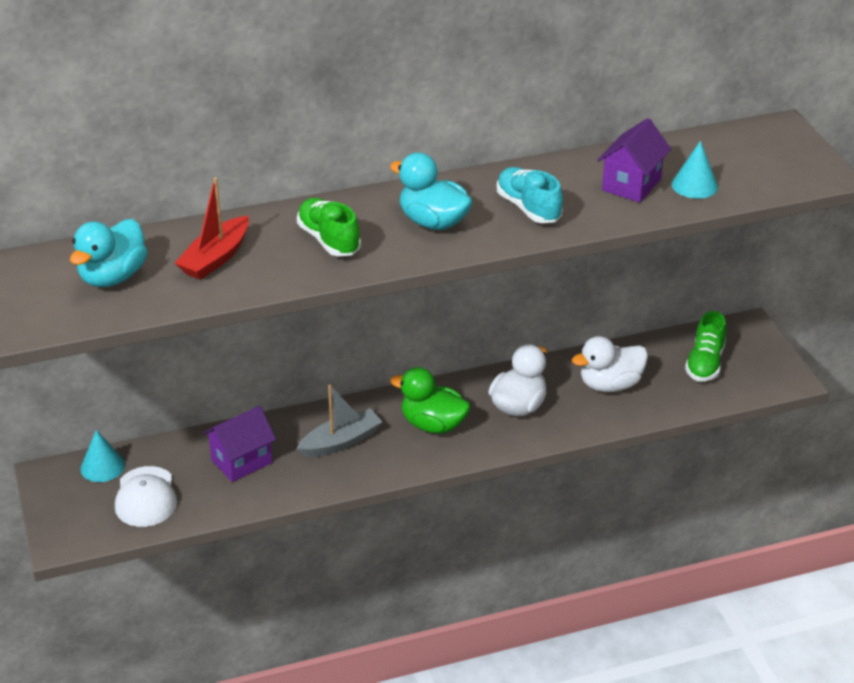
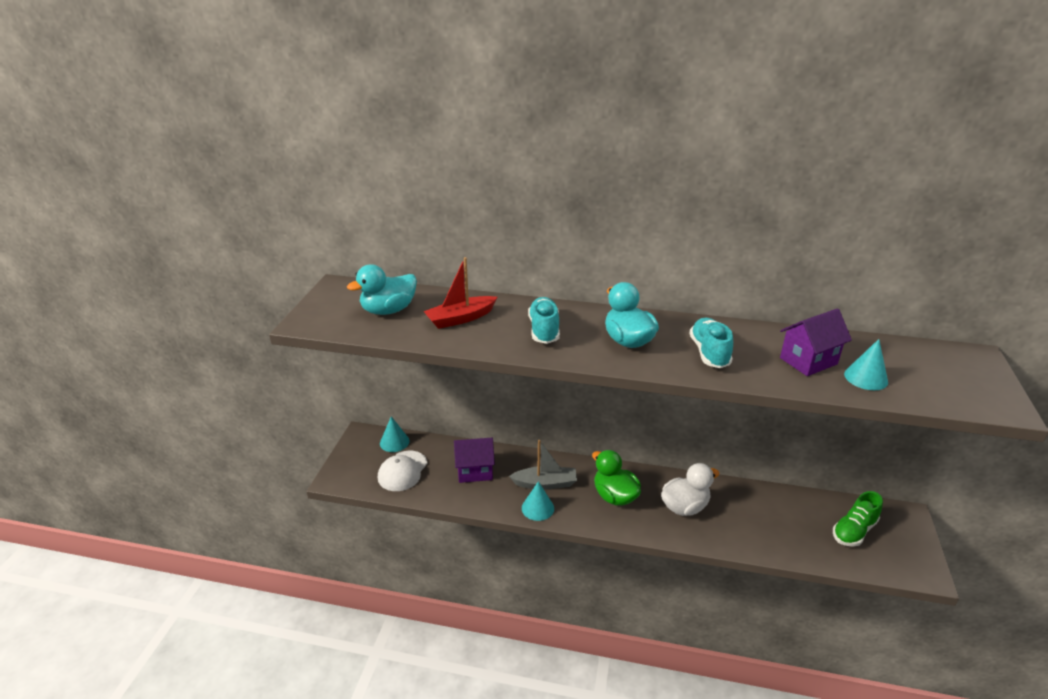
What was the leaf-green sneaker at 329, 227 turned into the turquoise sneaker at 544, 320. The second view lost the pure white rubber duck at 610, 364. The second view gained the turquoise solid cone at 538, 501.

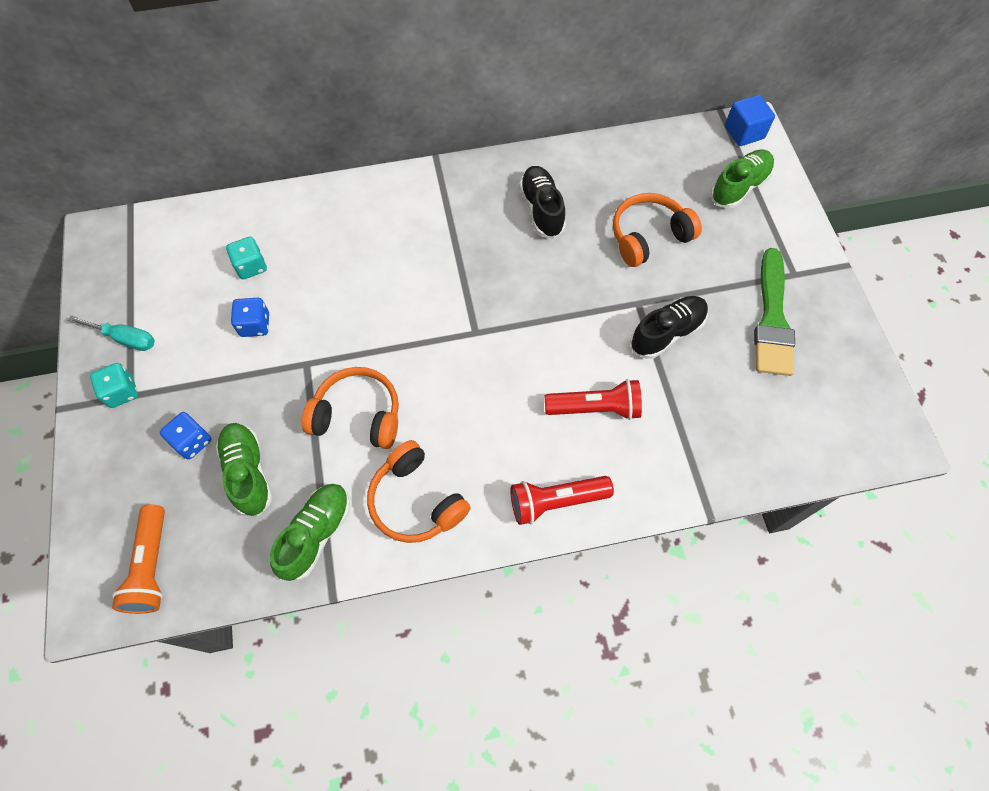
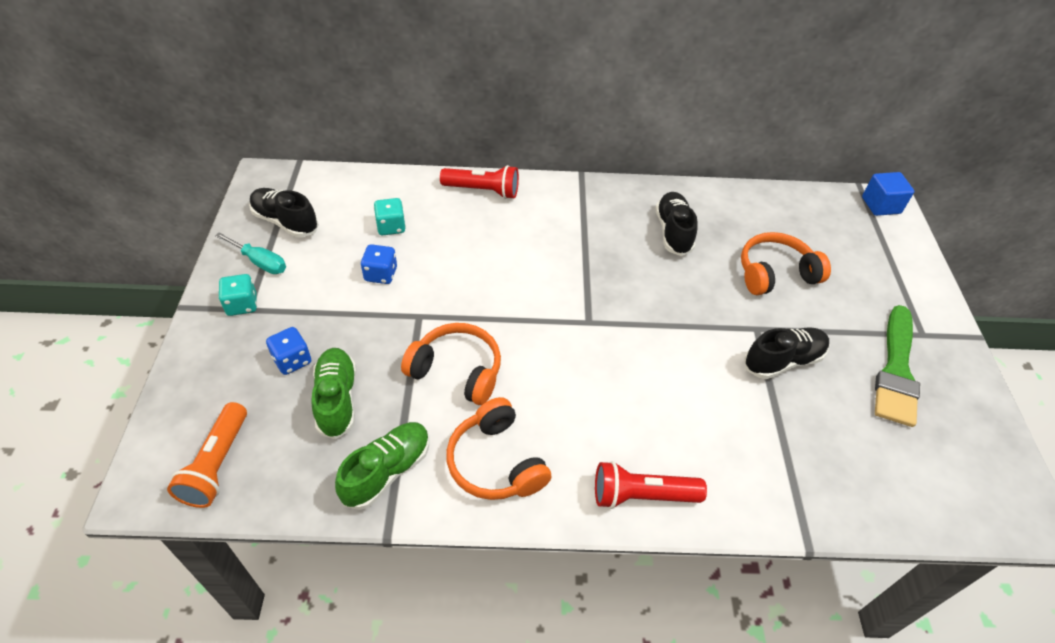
The crimson pocket torch ended up elsewhere, having gone from 593, 399 to 479, 182. The second view lost the leaf-green sneaker at 742, 179. The second view gained the jet-black sneaker at 284, 212.

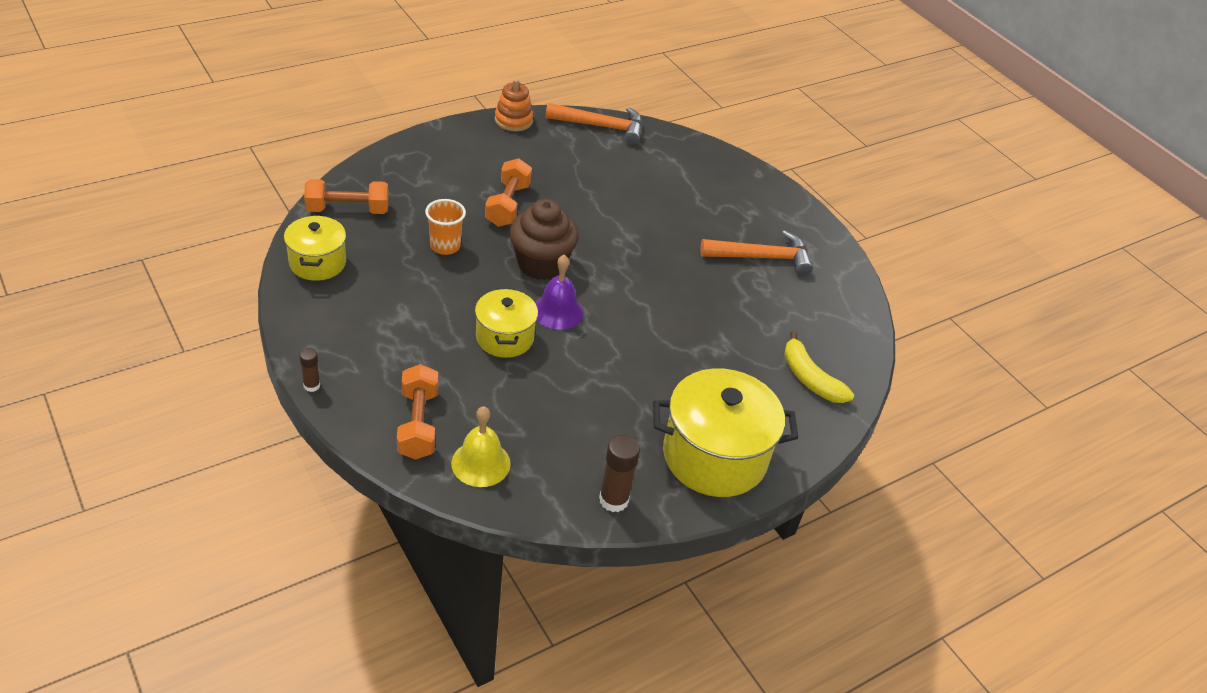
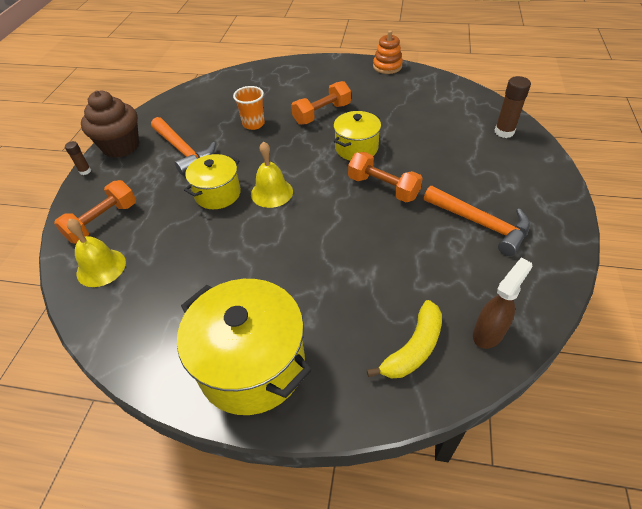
The yellow stockpot ended up elsewhere, having gone from 315, 248 to 357, 136. The orange-coloured free weight ended up elsewhere, having gone from 346, 196 to 385, 177. The dark brown cupcake ended up elsewhere, having gone from 544, 239 to 110, 124. What was the violet school bell at 559, 292 turned into the yellow school bell at 272, 174. The orange-coloured carpenter's hammer ended up elsewhere, having gone from 593, 124 to 183, 146. The dark brown glue ended up elsewhere, having gone from 619, 473 to 513, 107. The yellow toy banana at 819, 367 ended up facing another way, 150 degrees counterclockwise from before. The second view gained the dark brown spray bottle at 502, 303.

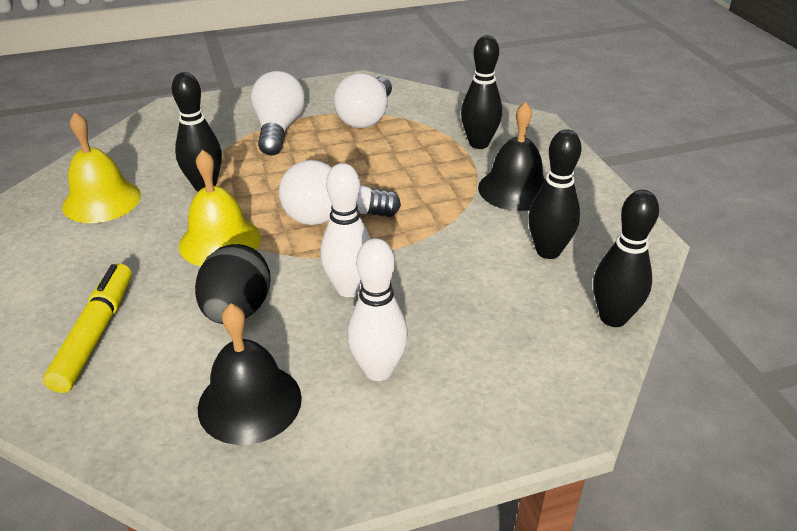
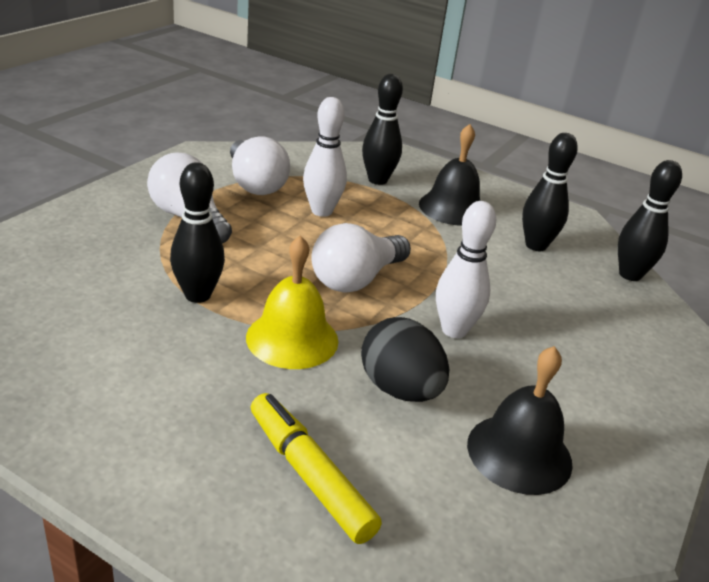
The second view lost the yellow school bell at 101, 167. The pure white bowling pin ended up elsewhere, having gone from 377, 309 to 325, 157.

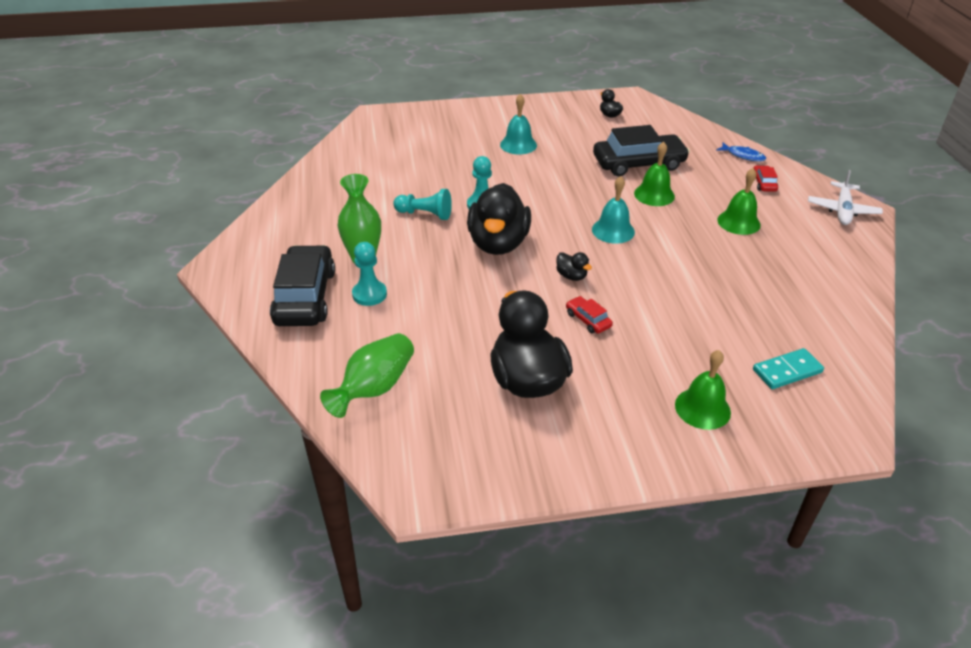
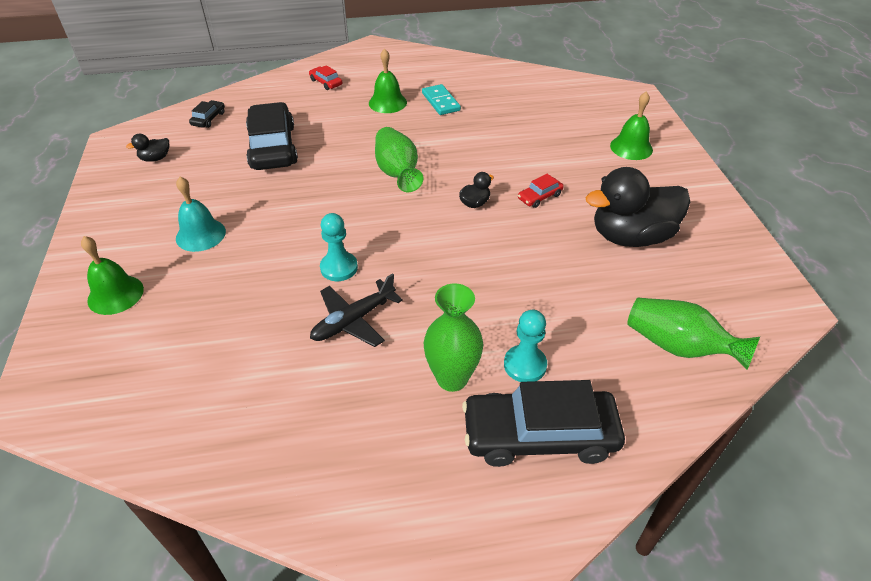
Where the turquoise game pawn stood at 422, 204, the jet-black plane came to stand at 356, 310. The second view lost the jet-black rubber duck at 499, 219. Where the turquoise school bell stood at 613, 210, the leaf-green tall vase came to stand at 399, 159. The leaf-green school bell ended up elsewhere, having gone from 654, 174 to 112, 275. The second view lost the cobalt fish figure at 741, 152. The turquoise domino ended up elsewhere, having gone from 788, 368 to 441, 99. The crimson automobile at 766, 178 ended up facing another way, 45 degrees clockwise from before. The second view lost the pure white plane at 845, 197. The second view gained the jet-black automobile at 207, 114.

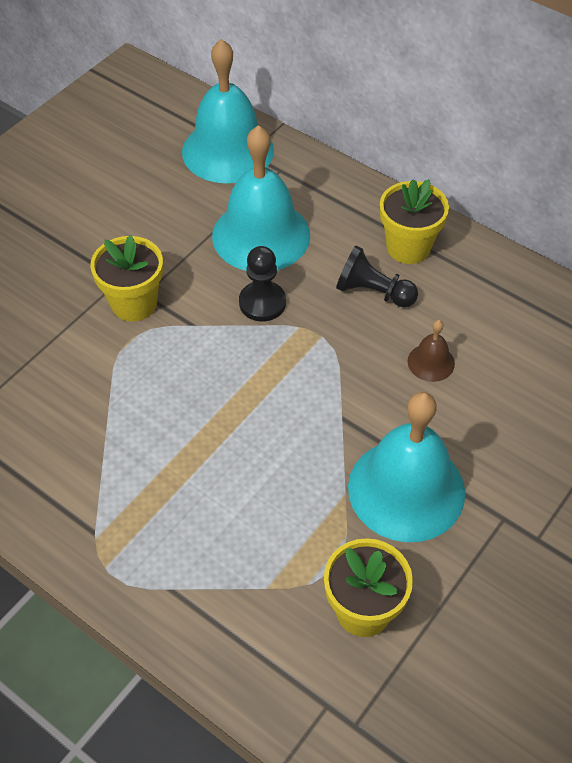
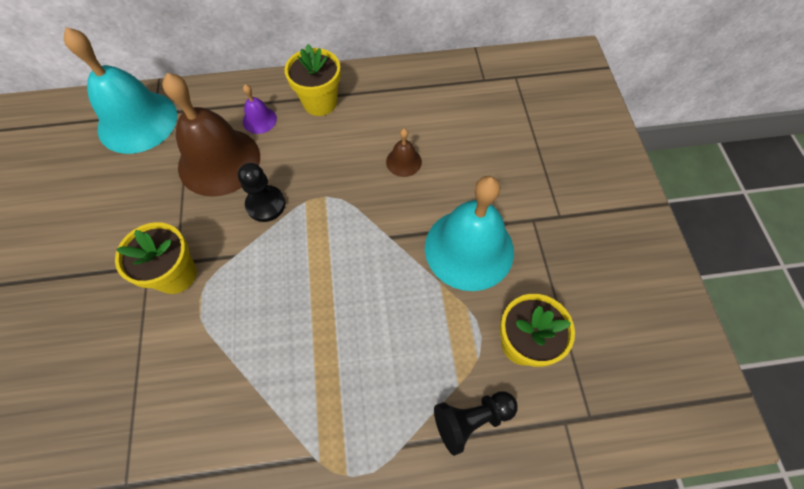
What was the turquoise school bell at 261, 198 turned into the dark brown school bell at 211, 135. The jet-black game pawn ended up elsewhere, having gone from 377, 276 to 476, 423. The second view gained the violet school bell at 260, 109.

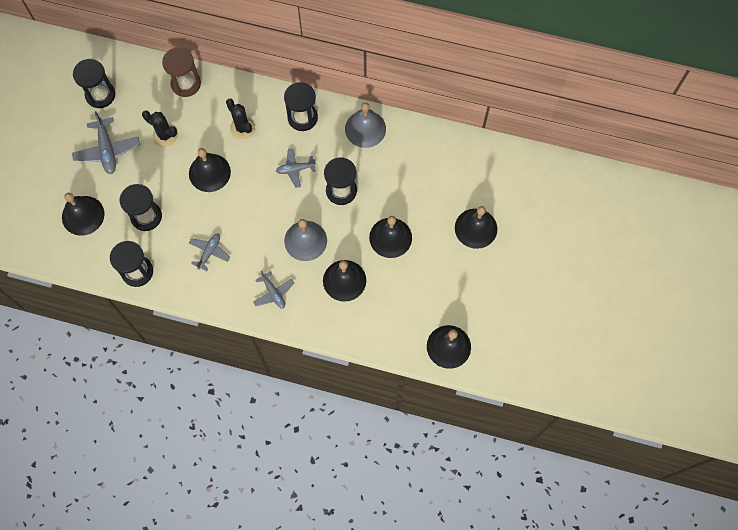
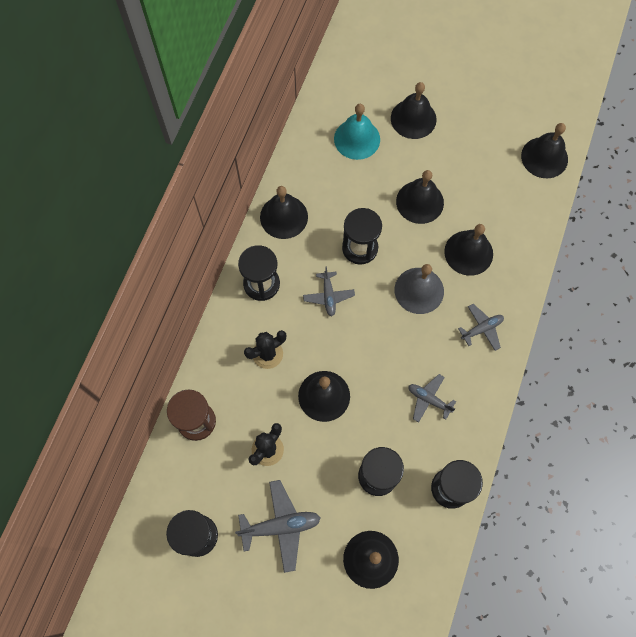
What was the grey school bell at 365, 125 turned into the jet-black school bell at 284, 212. The second view gained the turquoise school bell at 357, 132.

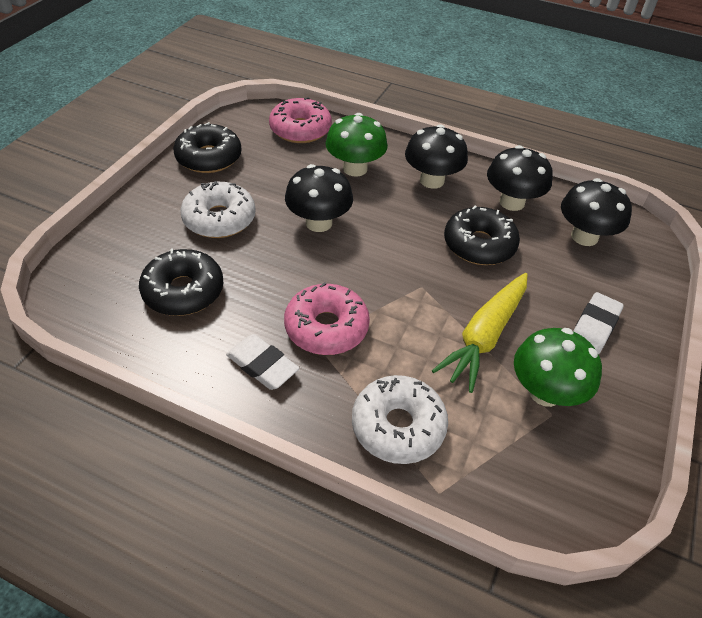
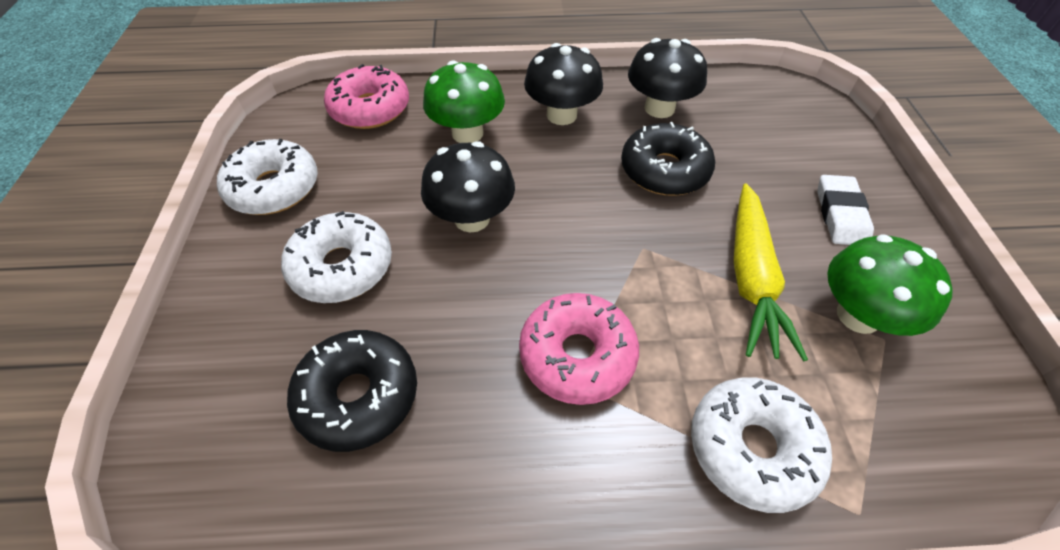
What was the jet-black doughnut at 207, 147 turned into the pure white doughnut at 267, 177. The second view lost the pure white eraser at 262, 362. The second view lost the jet-black toadstool at 596, 212.

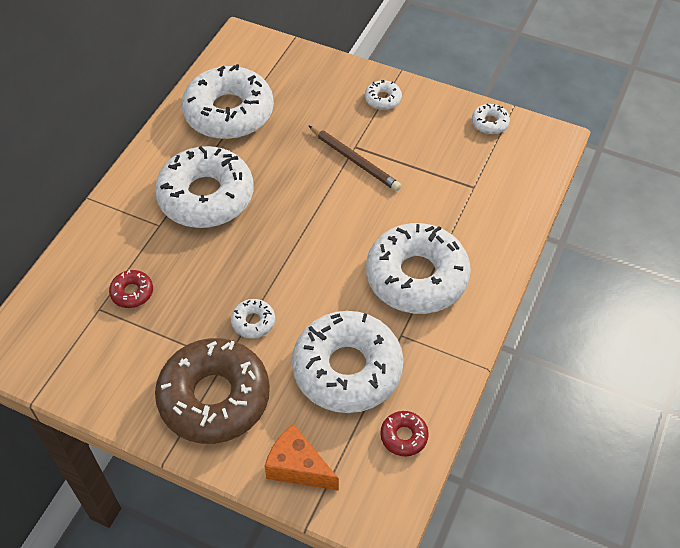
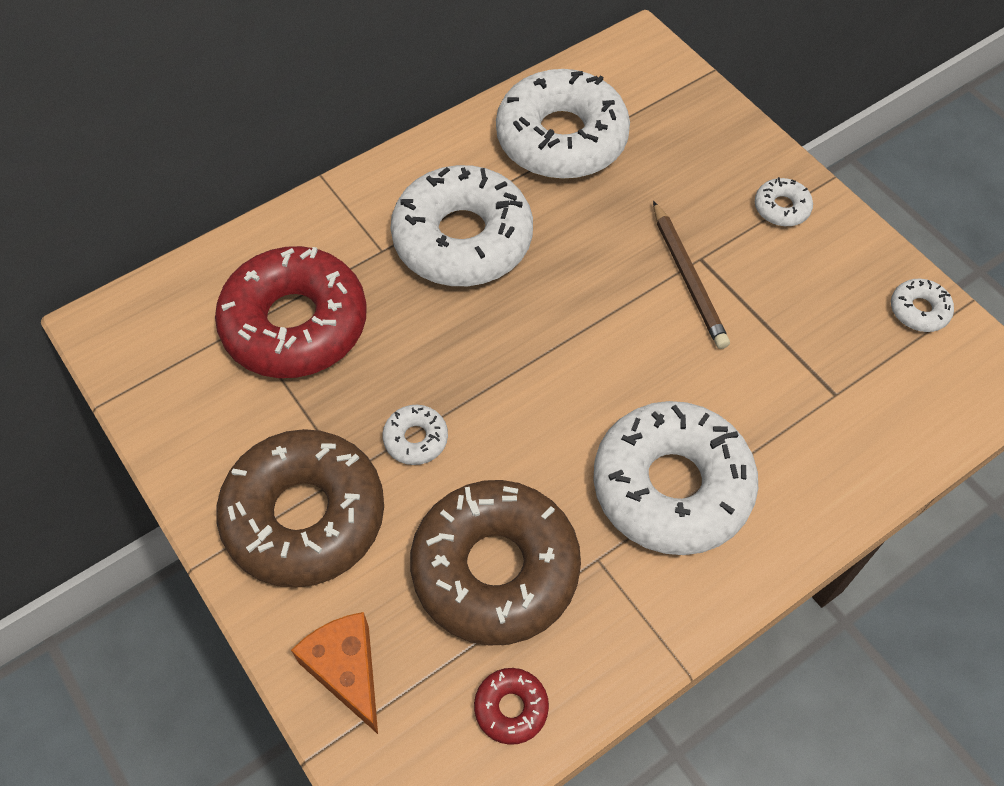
The size of the crimson doughnut at 131, 289 changed by a factor of 2.41. What was the pure white doughnut at 348, 362 turned into the dark brown doughnut at 495, 563.

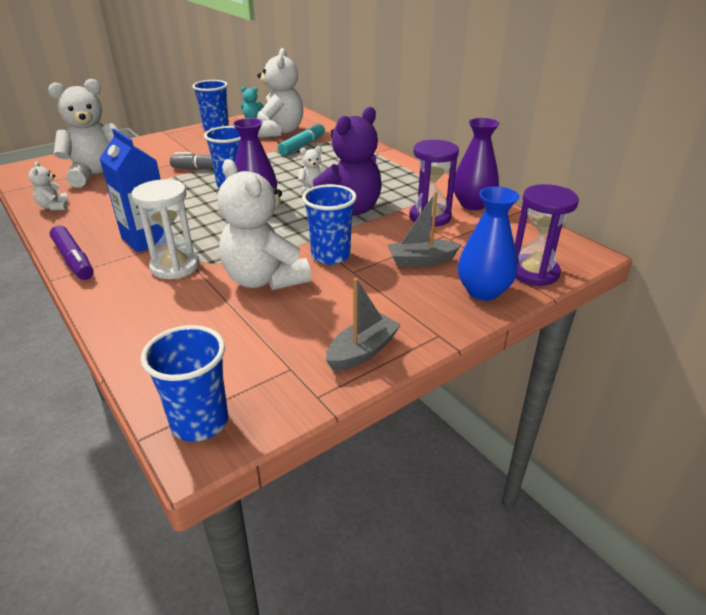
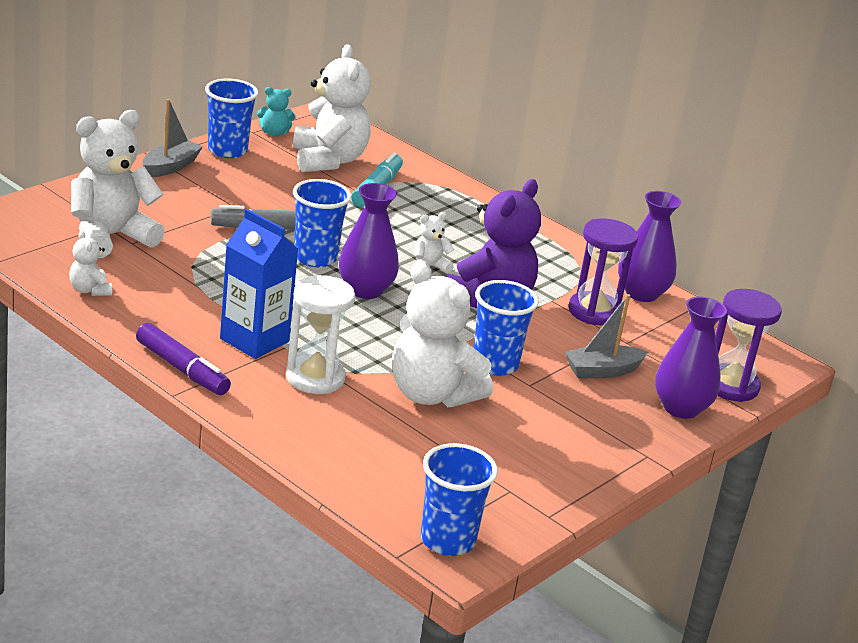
The grey toy boat ended up elsewhere, having gone from 363, 324 to 173, 138. What was the cobalt tall vase at 488, 243 turned into the violet tall vase at 691, 358.

